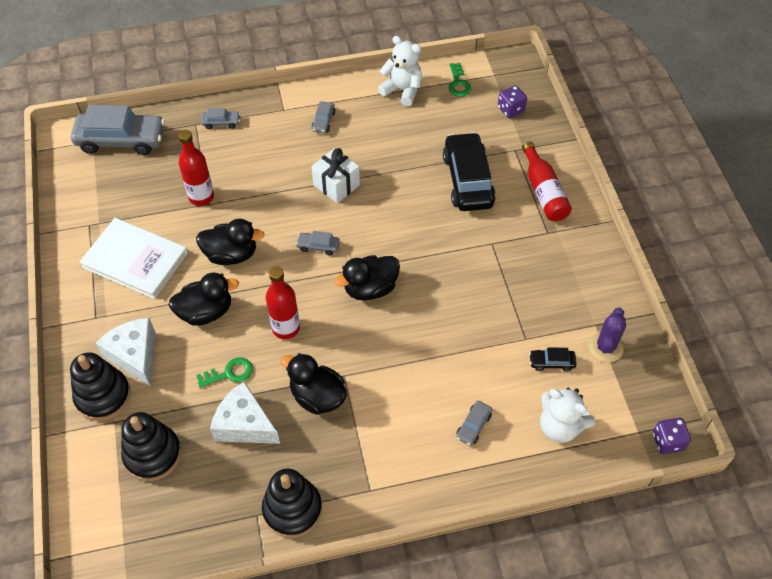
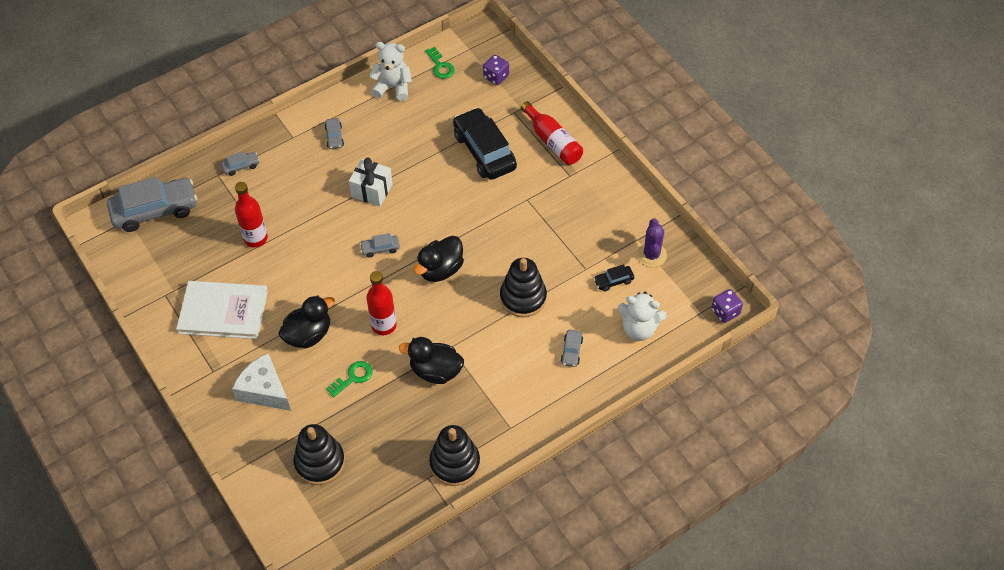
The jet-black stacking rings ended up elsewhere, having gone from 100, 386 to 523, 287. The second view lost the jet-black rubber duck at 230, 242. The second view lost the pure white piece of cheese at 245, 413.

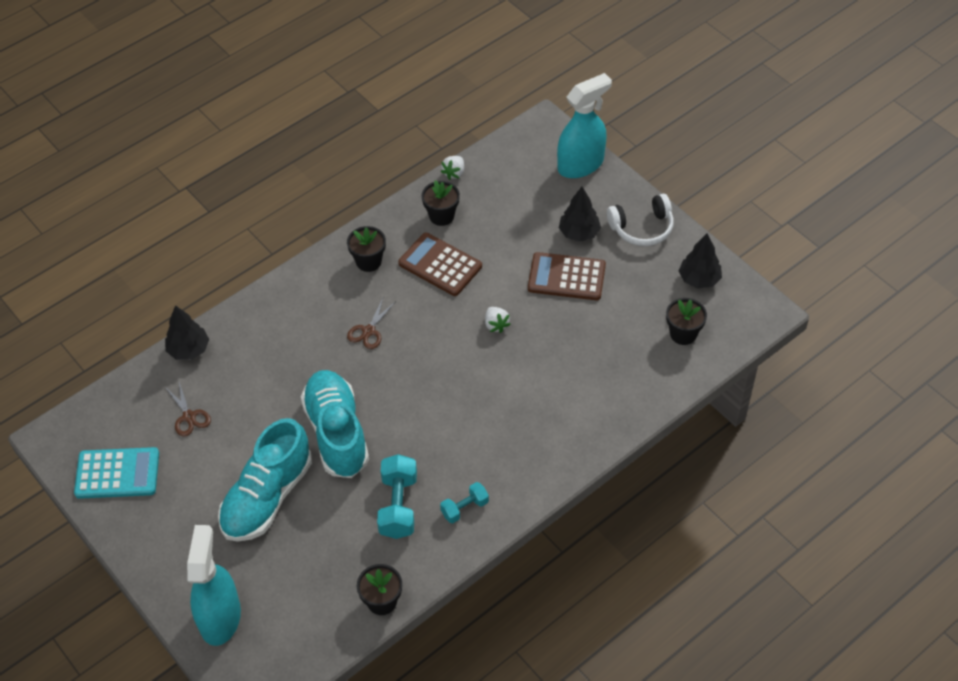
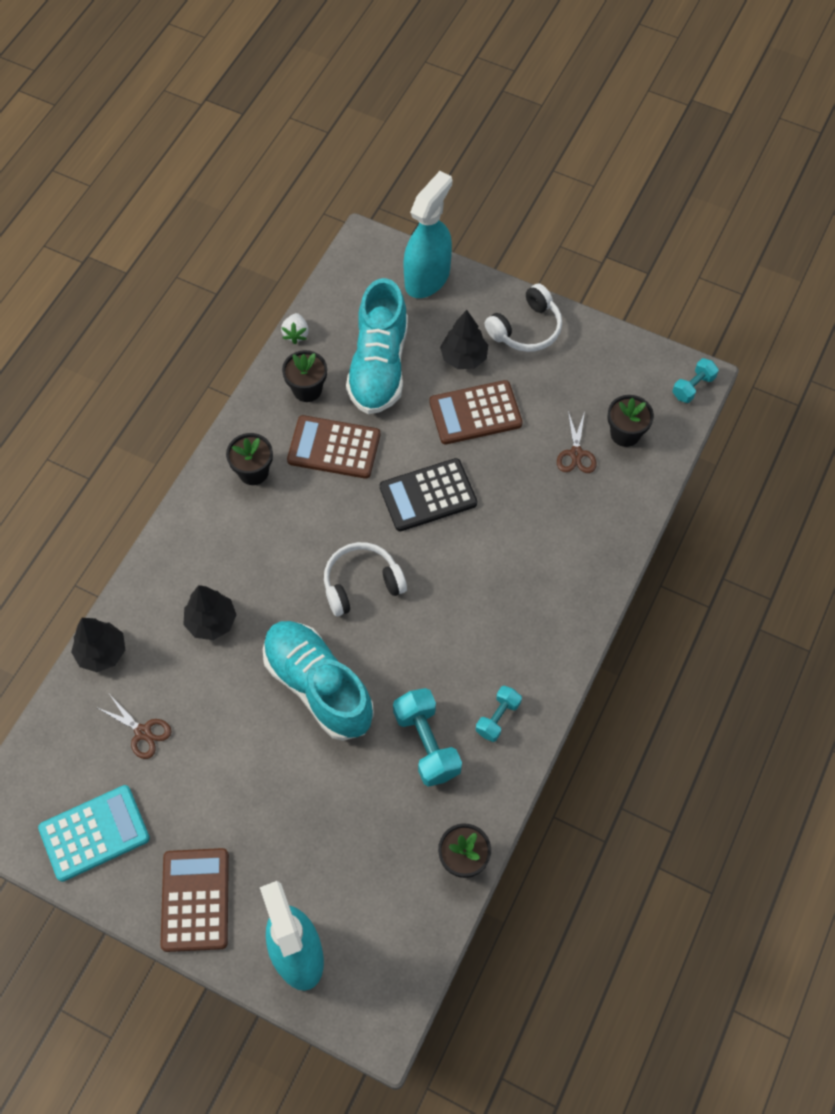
The turquoise sneaker ended up elsewhere, having gone from 265, 480 to 377, 346. The dark brown pair of scissors ended up elsewhere, having gone from 371, 323 to 577, 442. Where the pure white berry stood at 498, 320, the jet-black pocket calculator came to stand at 428, 494. The jet-black fir tree ended up elsewhere, having gone from 700, 260 to 209, 612. The second view gained the dark brown pocket calculator at 194, 900. The second view gained the pure white over-ear headphones at 365, 579. The second view gained the turquoise free weight at 695, 380.

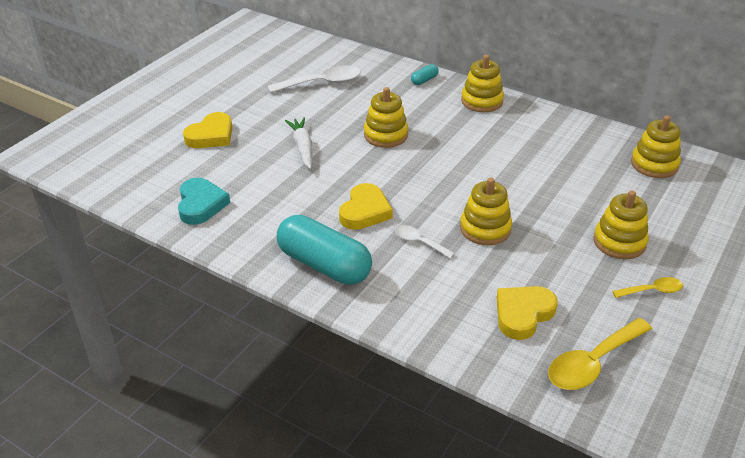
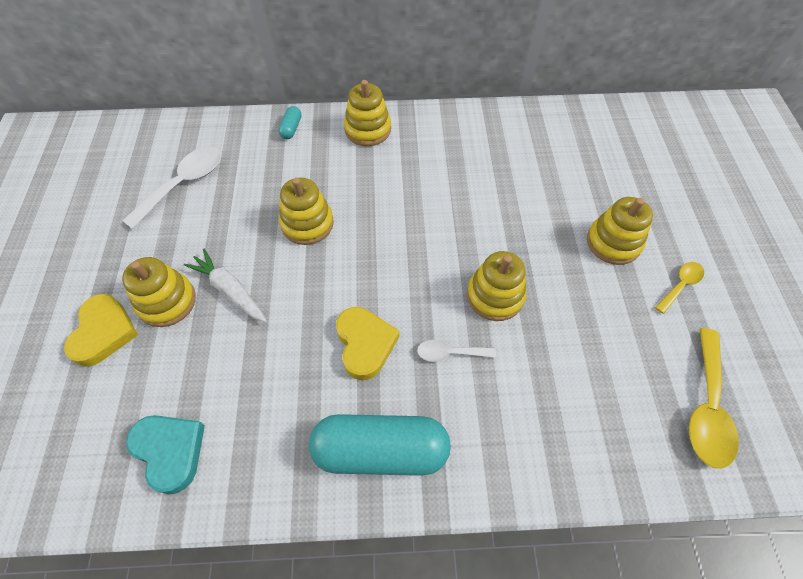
The second view lost the yellow heart shape at 527, 313. The yellow stacking rings ended up elsewhere, having gone from 656, 146 to 159, 292.

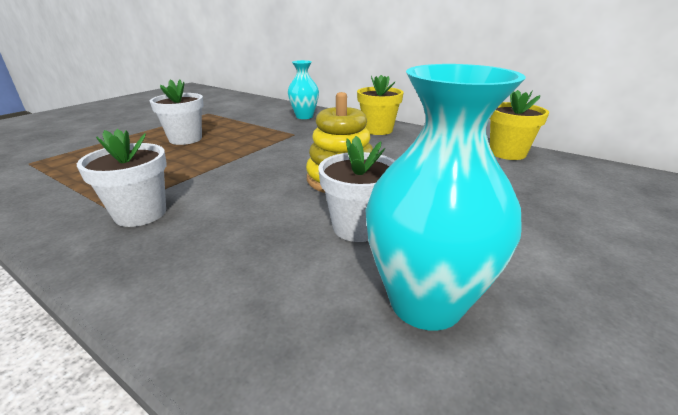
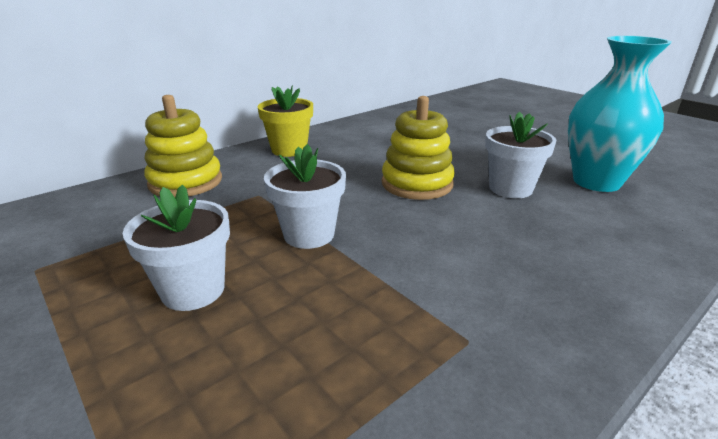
The pure white flower pot ended up elsewhere, having gone from 122, 178 to 305, 196. Where the turquoise tall vase stood at 303, 89, the yellow stacking rings came to stand at 183, 146. The second view lost the yellow flower pot at 519, 125.

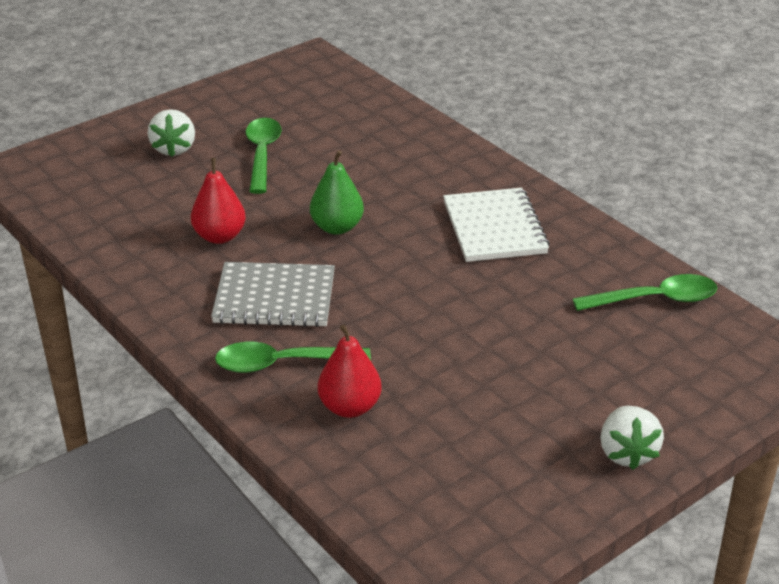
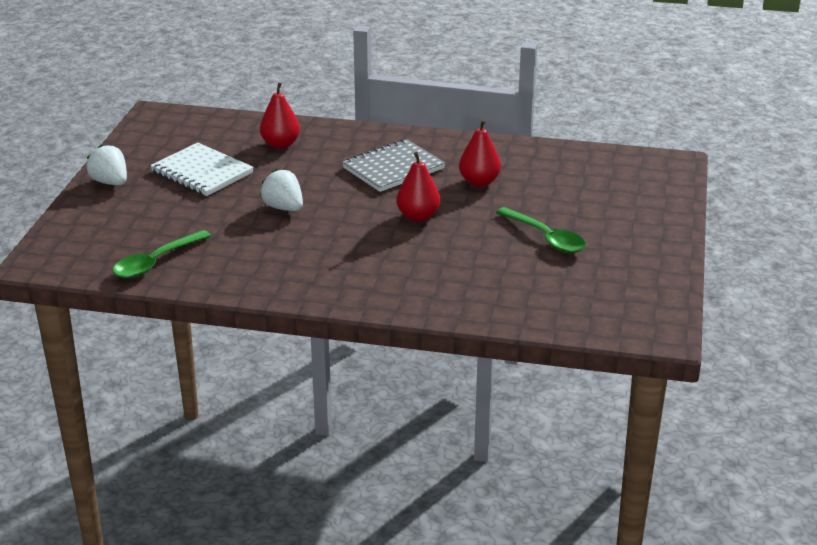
The pure white berry ended up elsewhere, having gone from 171, 133 to 281, 190. The second view lost the leaf-green teaspoon at 293, 357. What was the leaf-green pear at 337, 192 turned into the crimson pear at 418, 187. The pure white notebook ended up elsewhere, having gone from 496, 225 to 202, 169.

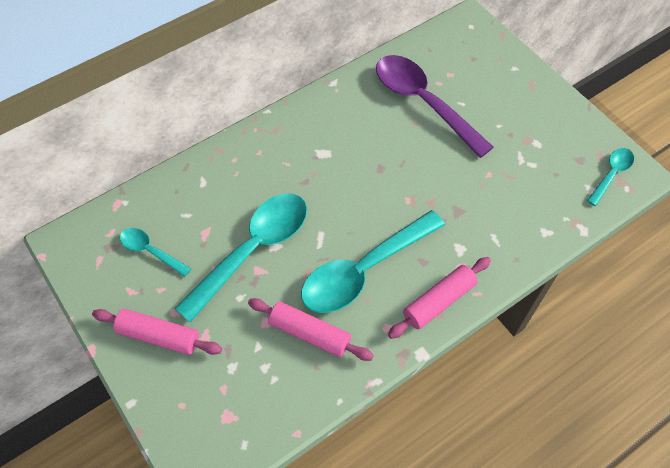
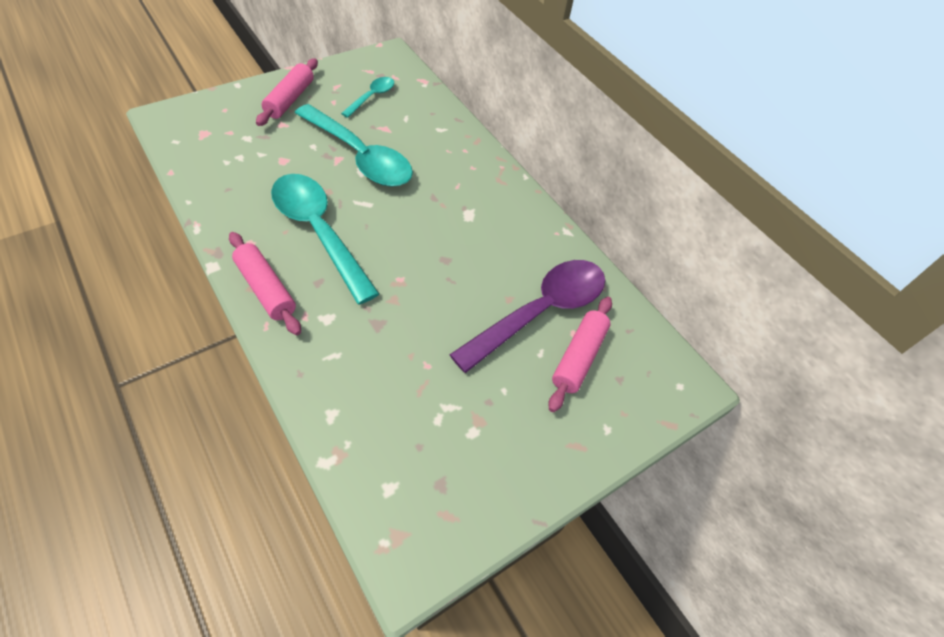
The rose-pink rolling pin ended up elsewhere, having gone from 311, 329 to 580, 354. The second view lost the turquoise teaspoon at 610, 177.

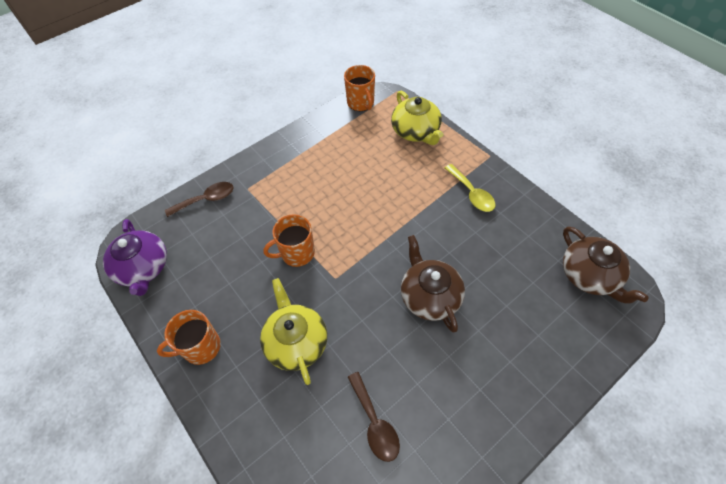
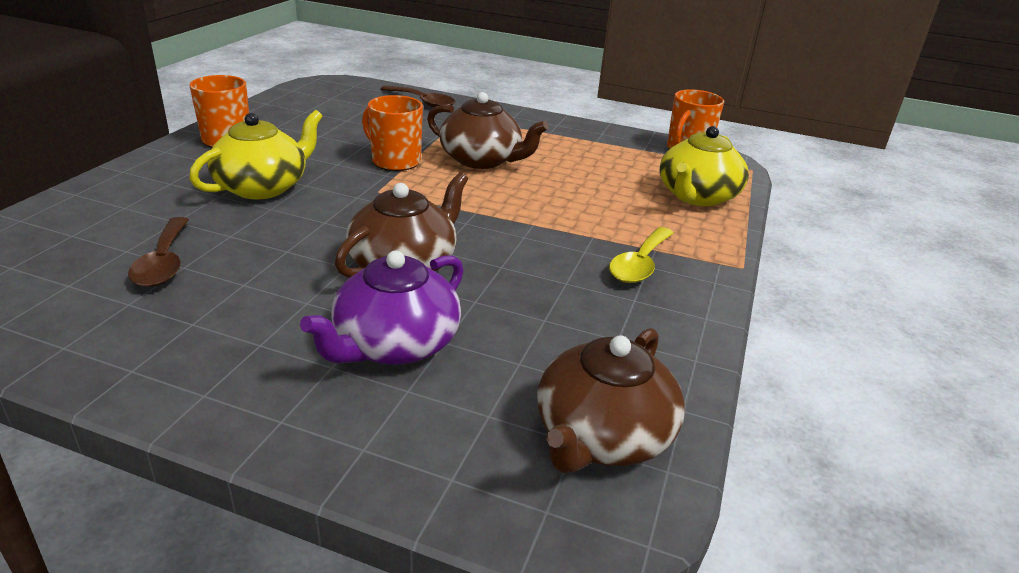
The violet teapot ended up elsewhere, having gone from 135, 257 to 382, 308. The dark brown teaspoon at 374, 417 ended up facing another way, 45 degrees counterclockwise from before. The second view gained the dark brown teapot at 488, 130.

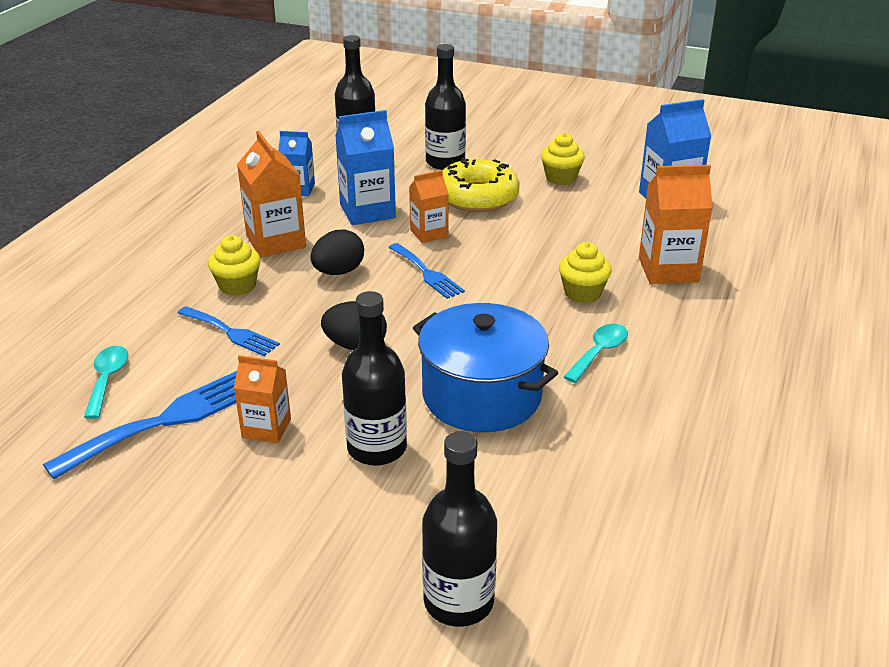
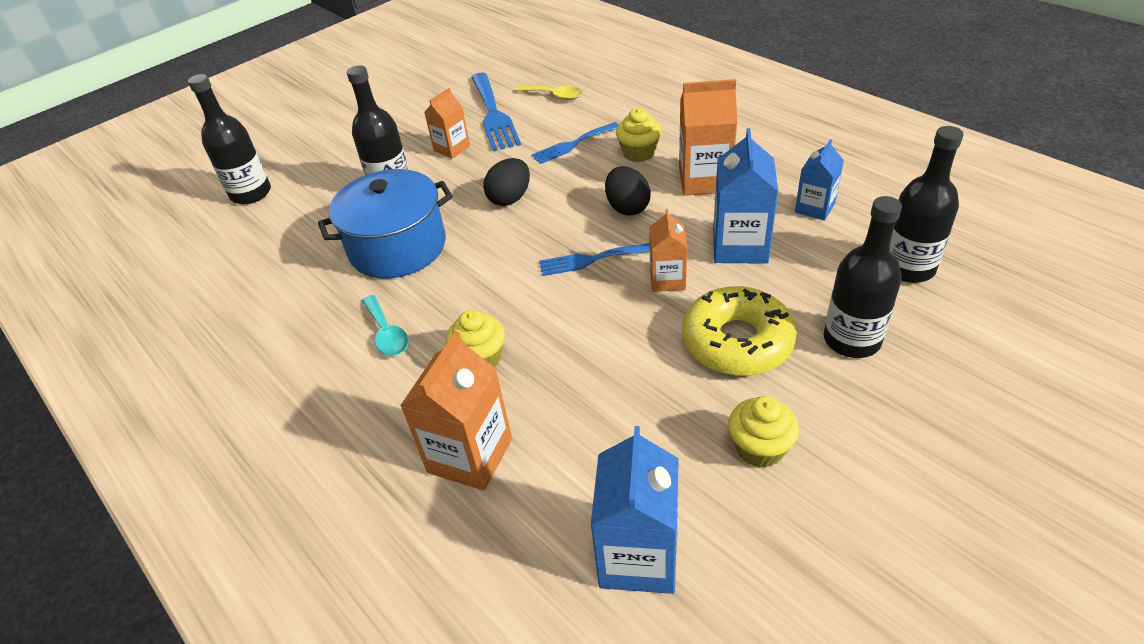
What was the turquoise teaspoon at 106, 382 turned into the yellow teaspoon at 549, 93.

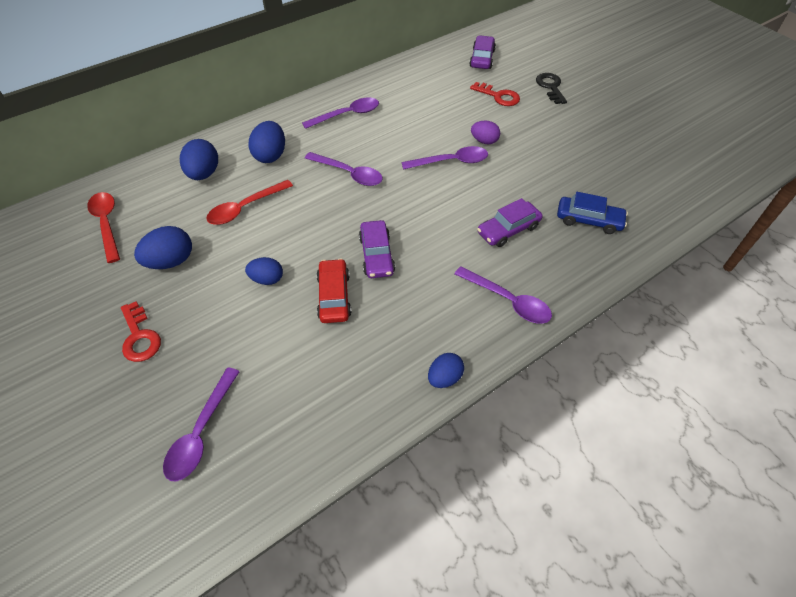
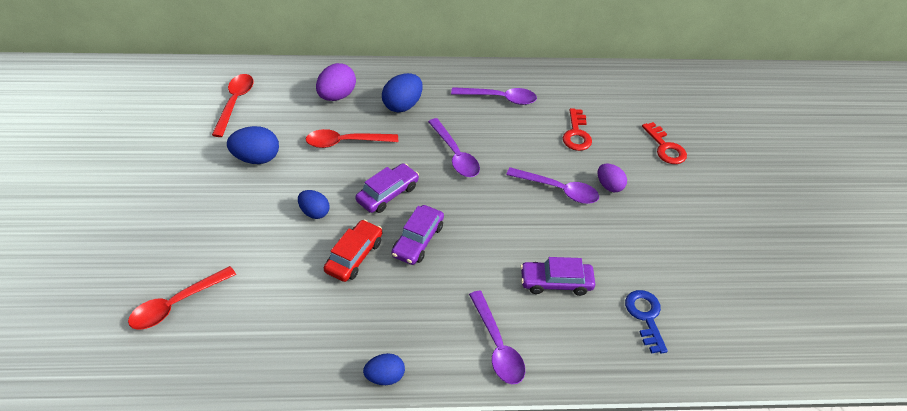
The crimson latchkey ended up elsewhere, having gone from 141, 332 to 577, 129. What was the violet teaspoon at 201, 424 turned into the crimson teaspoon at 182, 298. What was the cobalt egg at 199, 159 turned into the violet egg at 336, 82. The violet automobile ended up elsewhere, having gone from 482, 52 to 387, 188. The second view lost the jet-black latchkey at 551, 88. Where the cobalt automobile stood at 592, 213, the cobalt latchkey came to stand at 646, 322.

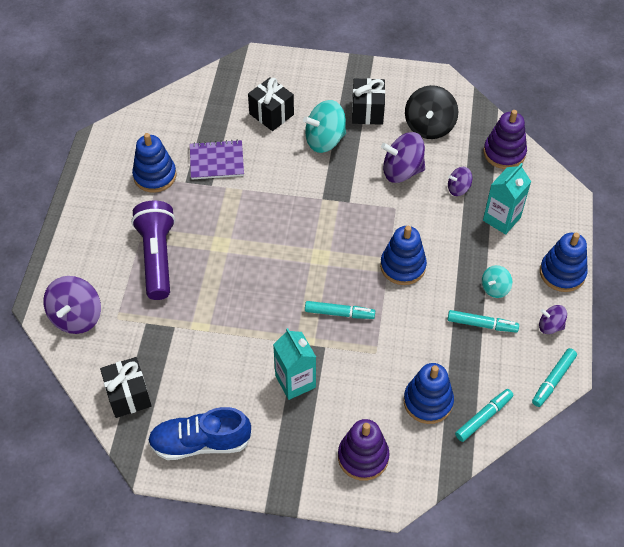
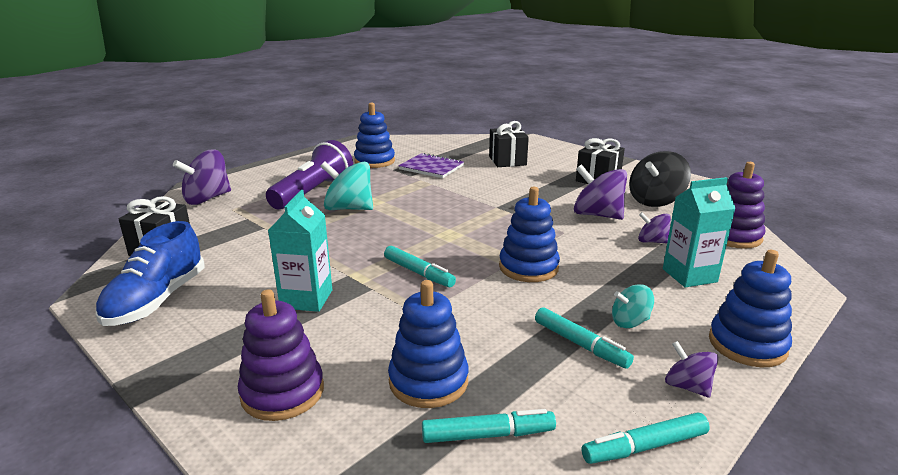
The cobalt sneaker at 200, 433 ended up facing another way, 105 degrees counterclockwise from before. The turquoise spinning top ended up elsewhere, having gone from 324, 126 to 347, 185.

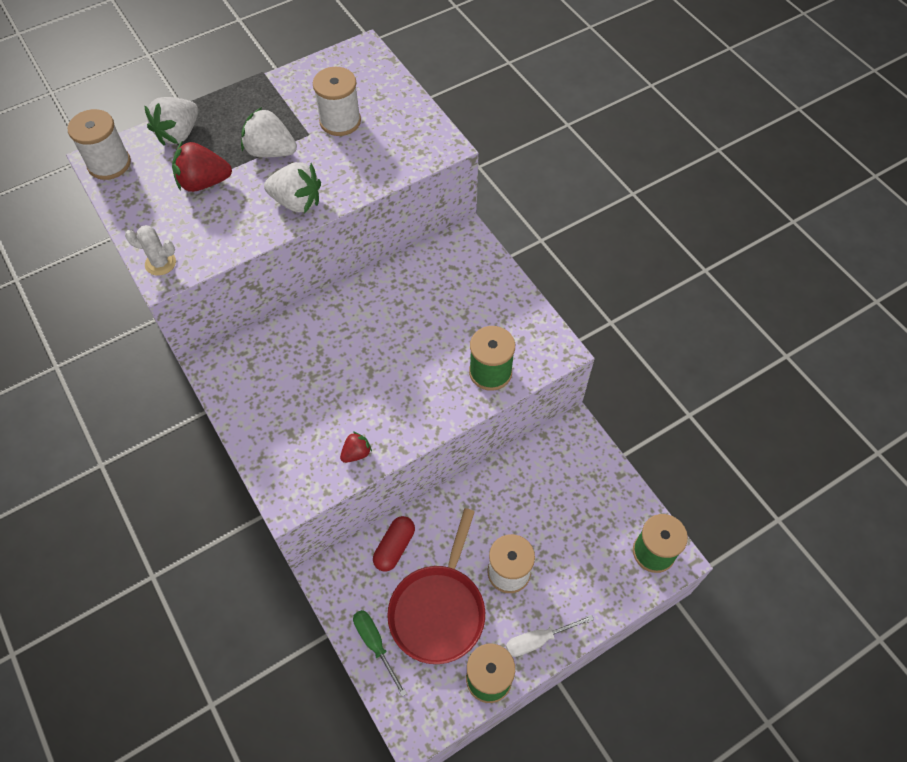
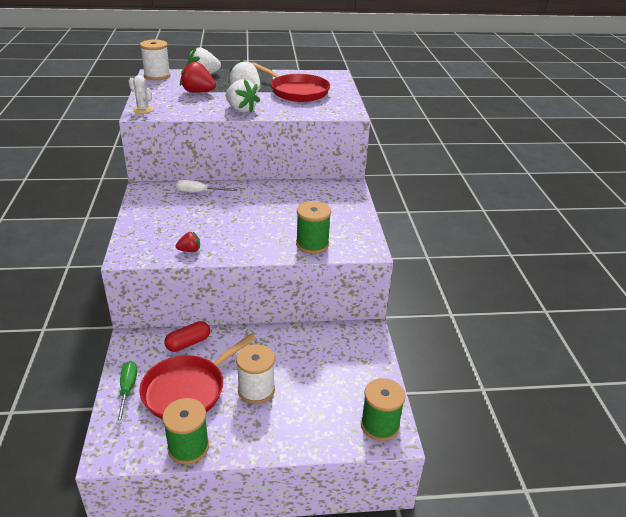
Where the pure white reel of thread stood at 337, 101, the crimson frying pan came to stand at 291, 82. The pure white flat screwdriver ended up elsewhere, having gone from 550, 636 to 207, 186.

